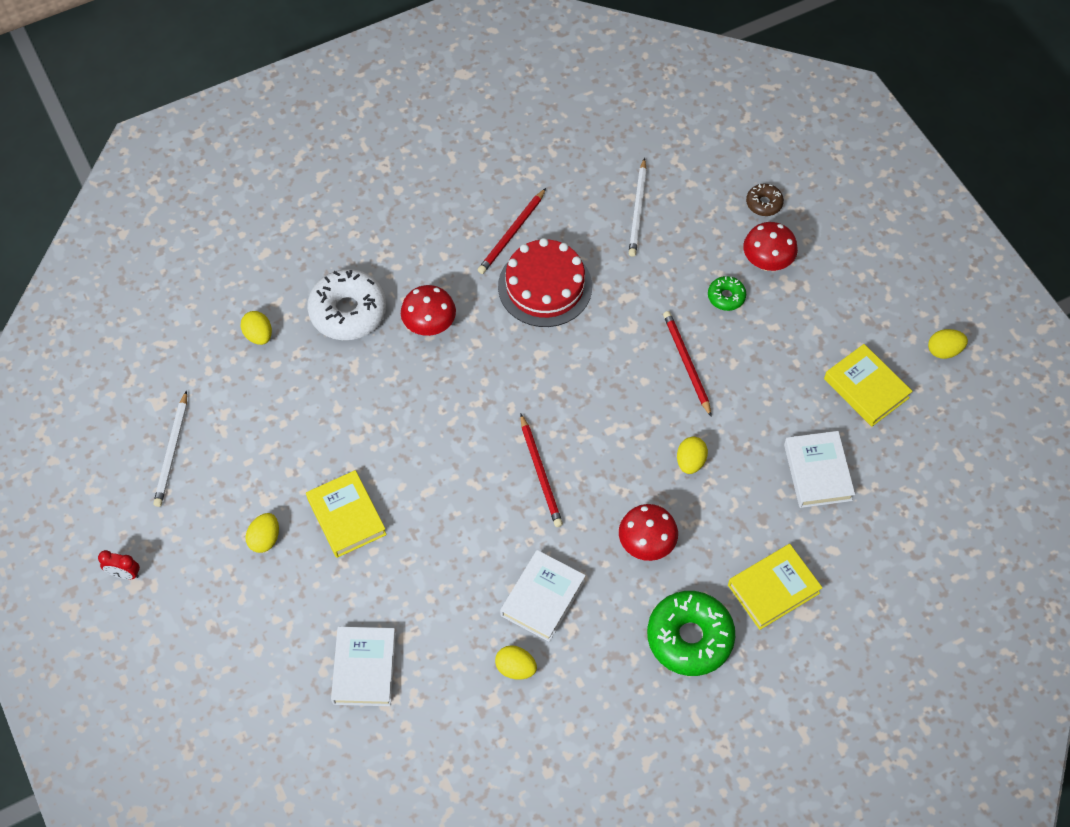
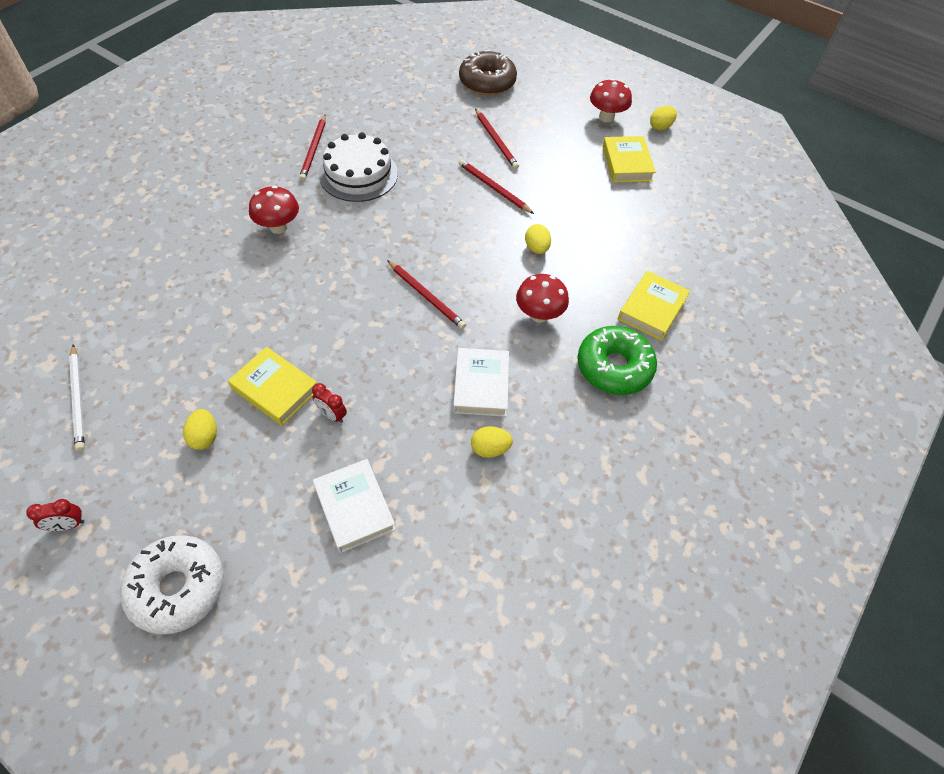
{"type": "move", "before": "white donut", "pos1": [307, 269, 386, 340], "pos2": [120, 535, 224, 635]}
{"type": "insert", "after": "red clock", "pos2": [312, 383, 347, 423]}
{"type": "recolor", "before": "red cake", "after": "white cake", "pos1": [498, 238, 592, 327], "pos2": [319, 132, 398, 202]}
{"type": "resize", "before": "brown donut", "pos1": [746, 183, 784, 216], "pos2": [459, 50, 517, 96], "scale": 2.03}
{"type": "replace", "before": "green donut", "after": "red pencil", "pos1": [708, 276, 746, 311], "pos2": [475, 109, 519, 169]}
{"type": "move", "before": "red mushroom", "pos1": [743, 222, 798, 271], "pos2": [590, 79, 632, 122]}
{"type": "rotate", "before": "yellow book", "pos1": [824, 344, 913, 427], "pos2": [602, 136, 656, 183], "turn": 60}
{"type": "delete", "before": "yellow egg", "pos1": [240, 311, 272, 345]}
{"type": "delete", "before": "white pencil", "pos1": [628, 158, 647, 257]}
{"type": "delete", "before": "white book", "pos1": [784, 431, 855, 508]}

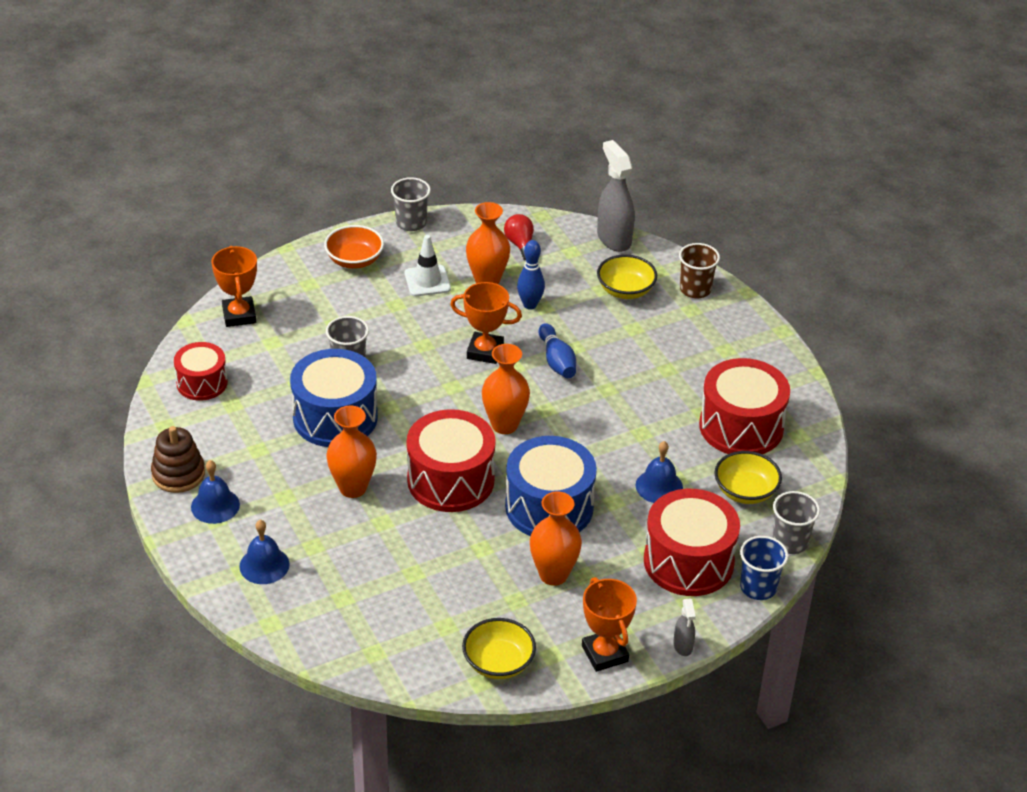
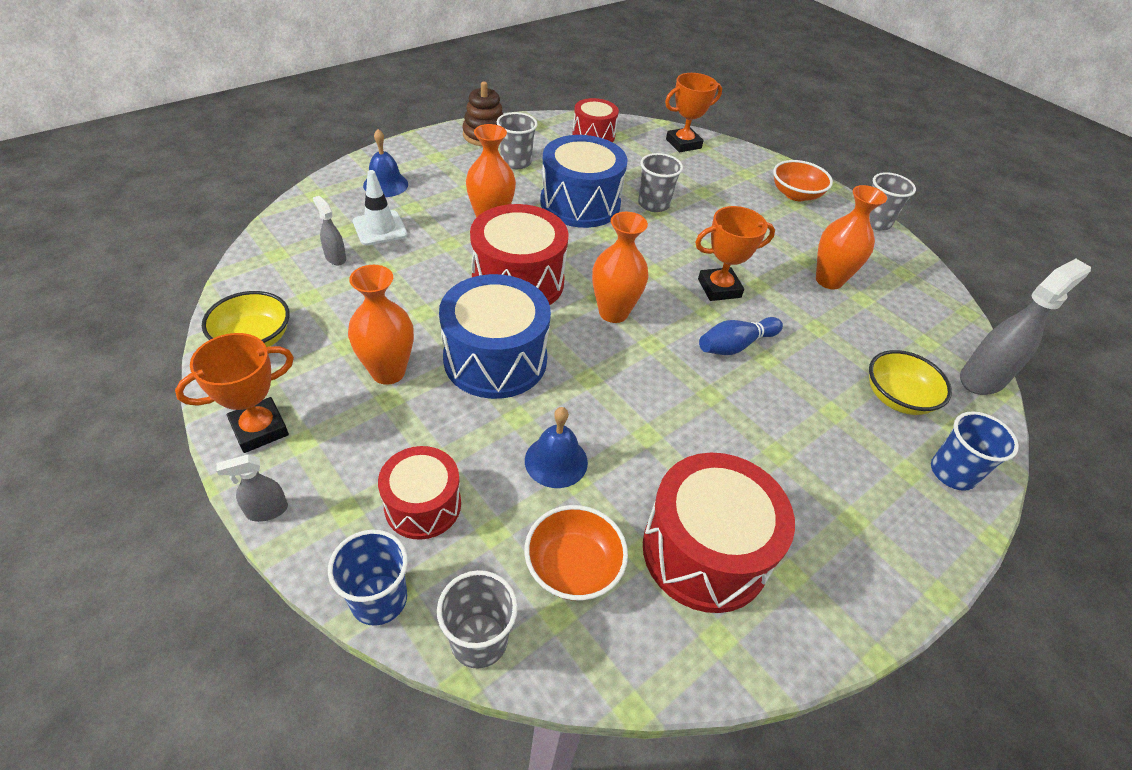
{"type": "insert", "after": "grey spray bottle", "pos2": [313, 196, 346, 265]}
{"type": "move", "before": "white traffic cone", "pos1": [404, 235, 451, 296], "pos2": [353, 170, 407, 246]}
{"type": "resize", "before": "red drum", "pos1": [644, 489, 740, 596], "pos2": [378, 446, 461, 540], "scale": 0.61}
{"type": "insert", "after": "grey cup", "pos2": [497, 112, 538, 169]}
{"type": "recolor", "before": "yellow bowl", "after": "orange bowl", "pos1": [714, 451, 782, 504], "pos2": [524, 505, 628, 601]}
{"type": "rotate", "before": "orange trophy", "pos1": [450, 282, 522, 364], "pos2": [695, 206, 775, 301], "turn": 75}
{"type": "recolor", "before": "brown cup", "after": "blue cup", "pos1": [679, 243, 720, 298], "pos2": [931, 411, 1019, 491]}
{"type": "delete", "before": "blue bell", "pos1": [191, 460, 240, 524]}
{"type": "delete", "before": "red light bulb", "pos1": [504, 214, 534, 261]}
{"type": "delete", "before": "blue bowling pin", "pos1": [517, 240, 545, 310]}

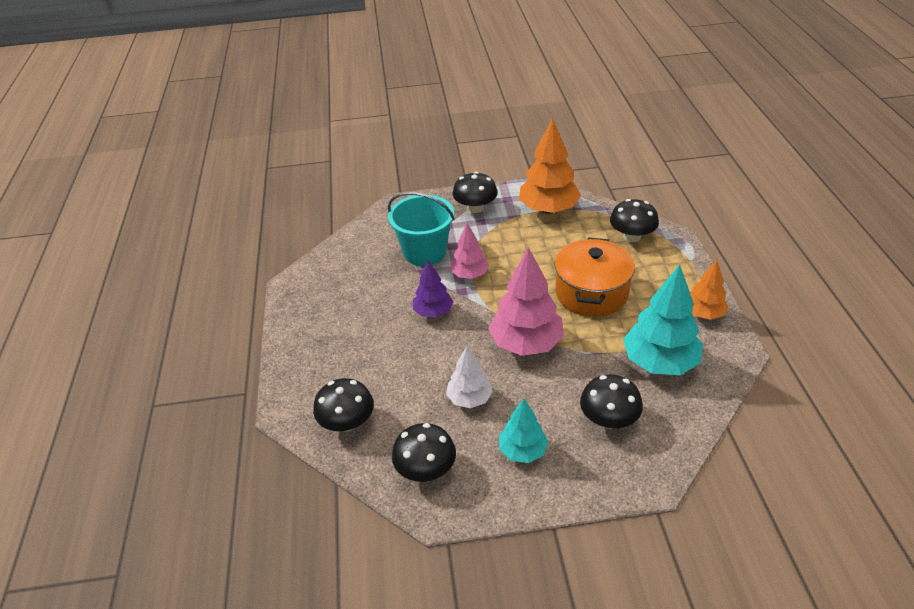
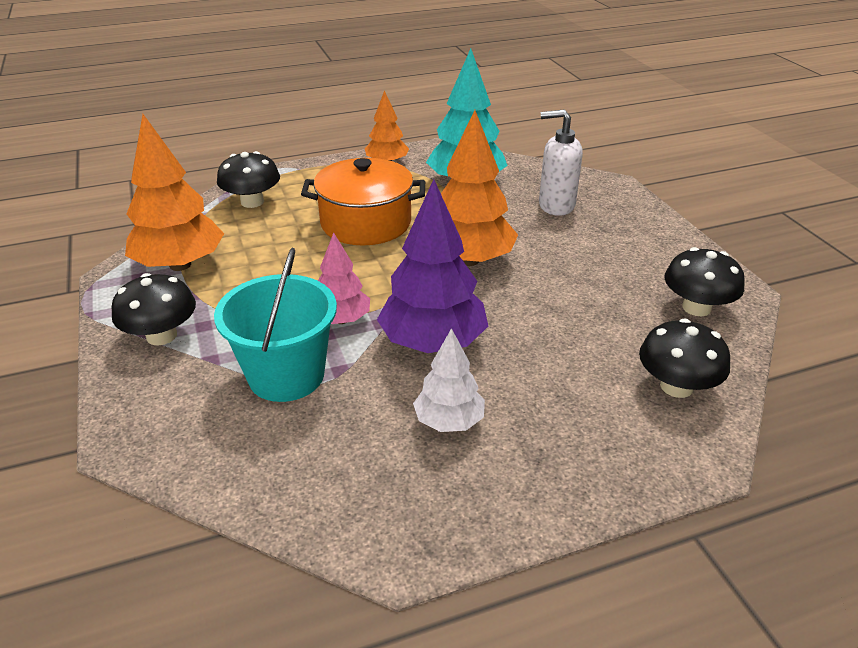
{"type": "resize", "before": "purple tree", "pos1": [413, 260, 453, 317], "pos2": [377, 179, 488, 353], "scale": 1.71}
{"type": "move", "before": "white tree", "pos1": [446, 346, 493, 408], "pos2": [413, 328, 485, 432]}
{"type": "recolor", "before": "pink tree", "after": "orange tree", "pos1": [488, 247, 564, 356], "pos2": [441, 110, 518, 266]}
{"type": "replace", "before": "black mushroom", "after": "white soap dispenser", "pos1": [580, 374, 643, 429], "pos2": [539, 109, 583, 216]}
{"type": "delete", "before": "turquoise tree", "pos1": [499, 399, 548, 463]}

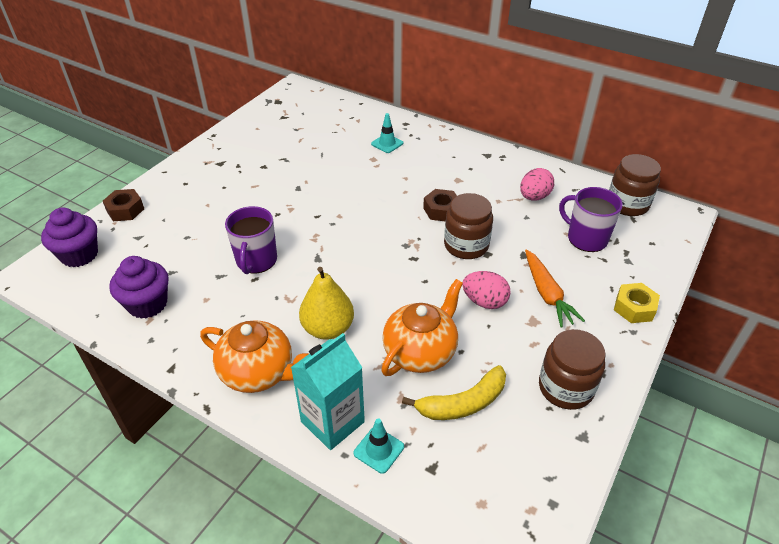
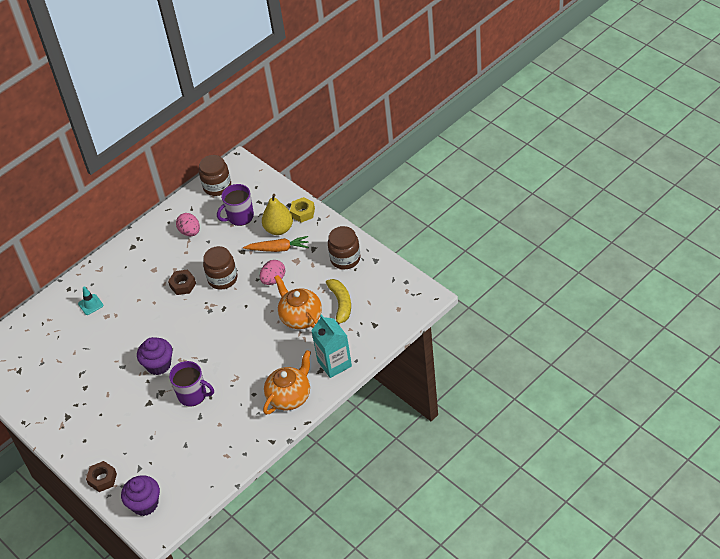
{"type": "move", "before": "purple cupcake", "pos1": [109, 256, 169, 319], "pos2": [137, 337, 173, 375]}
{"type": "move", "before": "yellow pear", "pos1": [299, 267, 354, 340], "pos2": [262, 194, 293, 235]}
{"type": "delete", "before": "turquoise traffic cone", "pos1": [354, 418, 404, 474]}

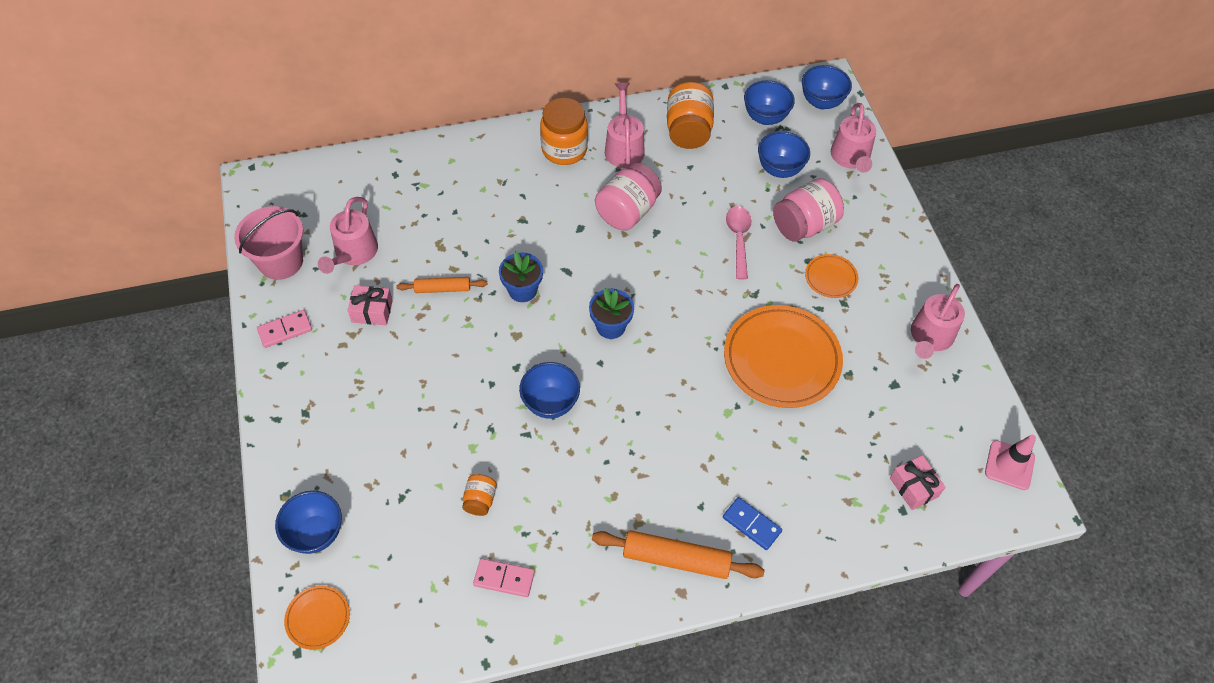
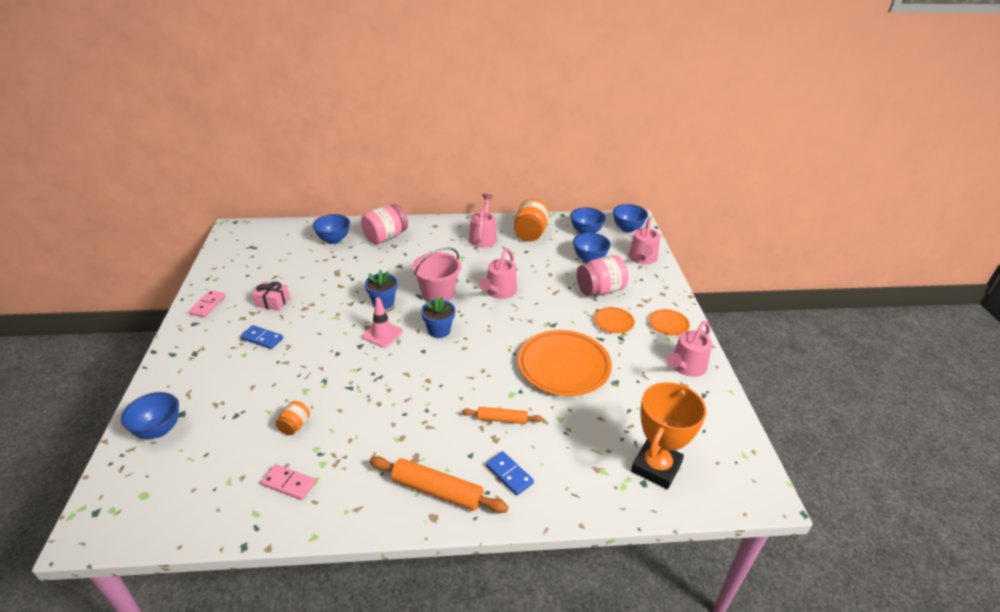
{"type": "rotate", "before": "pink domino", "pos1": [257, 310, 312, 348], "pos2": [189, 290, 225, 317], "turn": -60}
{"type": "insert", "after": "blue domino", "pos2": [240, 325, 283, 349]}
{"type": "move", "before": "blue bowl", "pos1": [519, 362, 580, 419], "pos2": [313, 214, 350, 244]}
{"type": "move", "before": "pink jar", "pos1": [595, 163, 662, 230], "pos2": [361, 204, 408, 244]}
{"type": "move", "before": "pink traffic cone", "pos1": [985, 435, 1036, 490], "pos2": [362, 297, 403, 348]}
{"type": "move", "before": "pink bucket", "pos1": [234, 206, 303, 280], "pos2": [412, 248, 461, 302]}
{"type": "move", "before": "orange rolling pin", "pos1": [396, 277, 487, 293], "pos2": [462, 407, 543, 424]}
{"type": "move", "before": "pink watering can", "pos1": [318, 197, 378, 274], "pos2": [479, 248, 517, 299]}
{"type": "replace", "before": "pink gift", "after": "orange trophy", "pos1": [890, 455, 946, 510], "pos2": [631, 382, 706, 489]}
{"type": "move", "before": "orange plate", "pos1": [284, 586, 350, 650], "pos2": [649, 309, 690, 336]}
{"type": "delete", "before": "orange jar", "pos1": [540, 98, 588, 165]}
{"type": "delete", "before": "pink spoon", "pos1": [726, 206, 751, 279]}

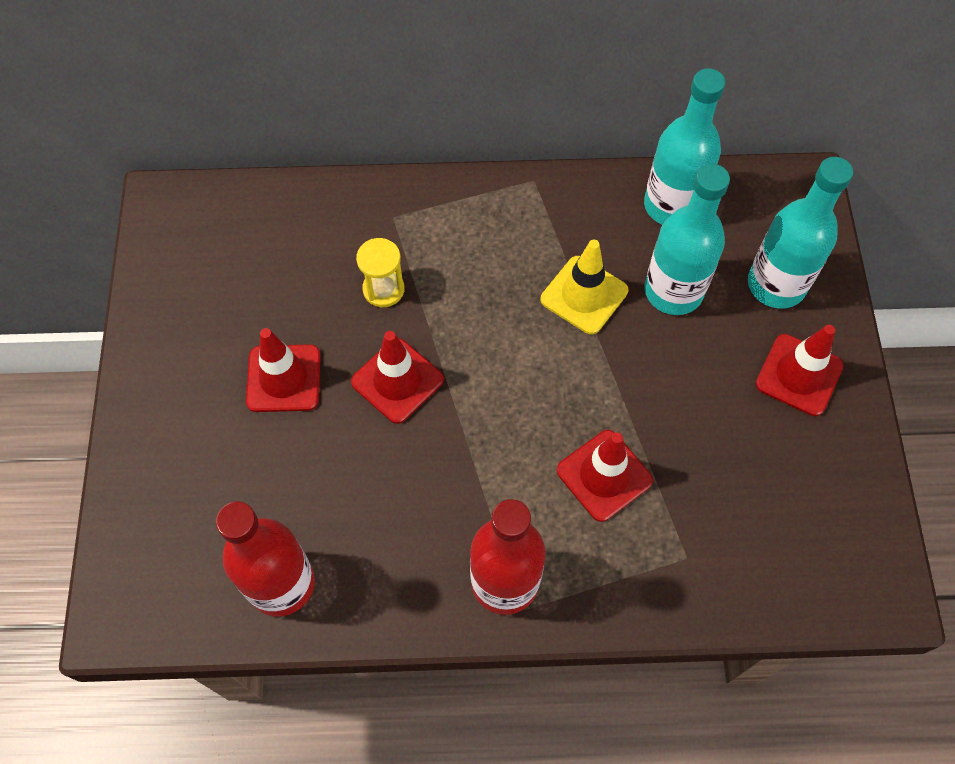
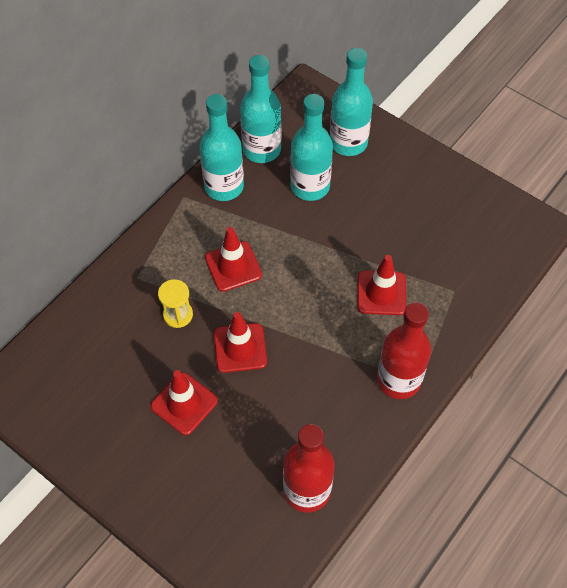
{"type": "insert", "after": "turquoise bottle", "pos2": [199, 94, 244, 201]}
{"type": "move", "before": "red traffic cone", "pos1": [756, 325, 843, 416], "pos2": [205, 227, 262, 292]}
{"type": "delete", "before": "yellow traffic cone", "pos1": [541, 240, 628, 335]}

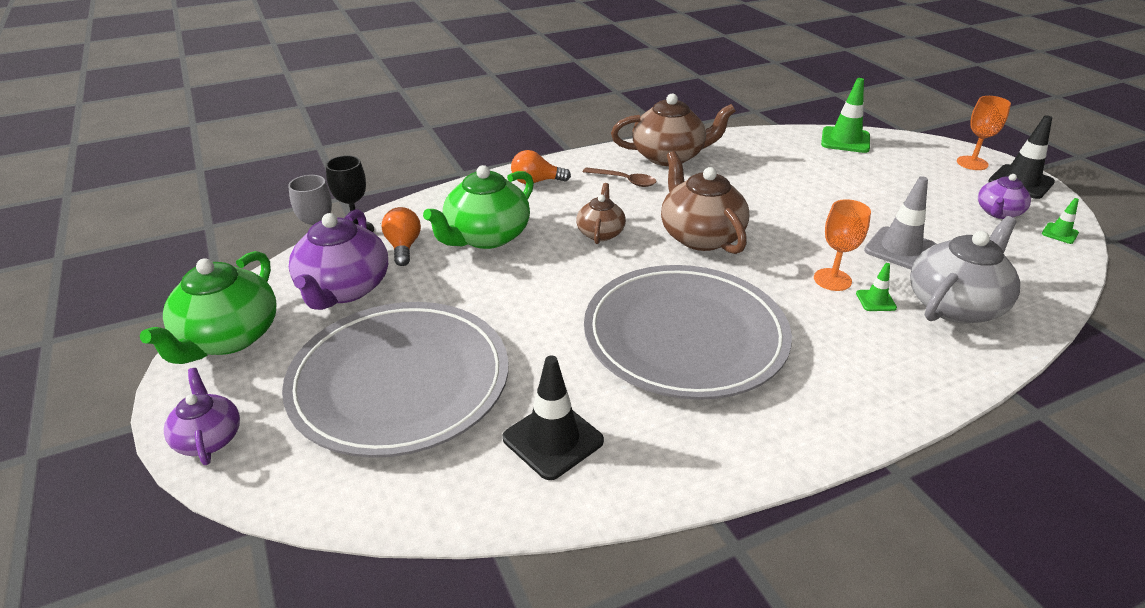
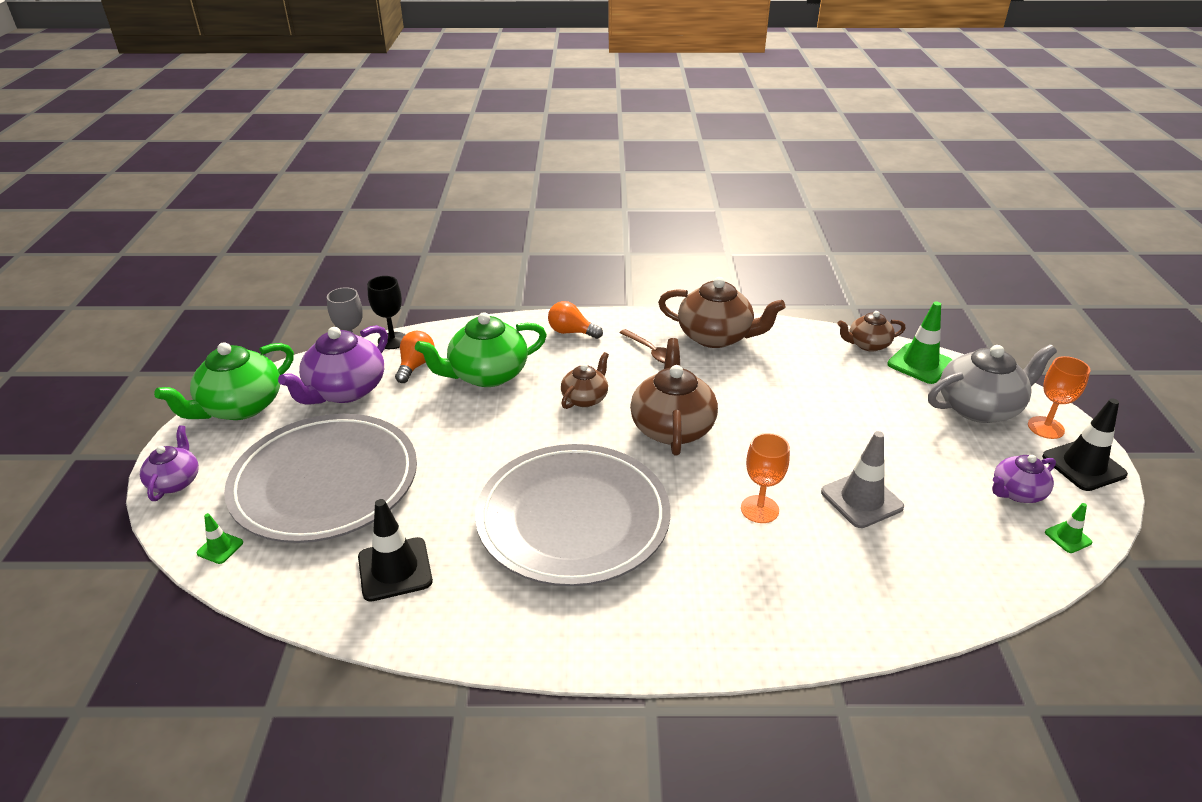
{"type": "move", "before": "green traffic cone", "pos1": [856, 263, 897, 311], "pos2": [197, 513, 243, 564]}
{"type": "insert", "after": "brown teapot", "pos2": [837, 311, 906, 352]}
{"type": "move", "before": "grey teapot", "pos1": [910, 216, 1020, 324], "pos2": [928, 344, 1057, 423]}

